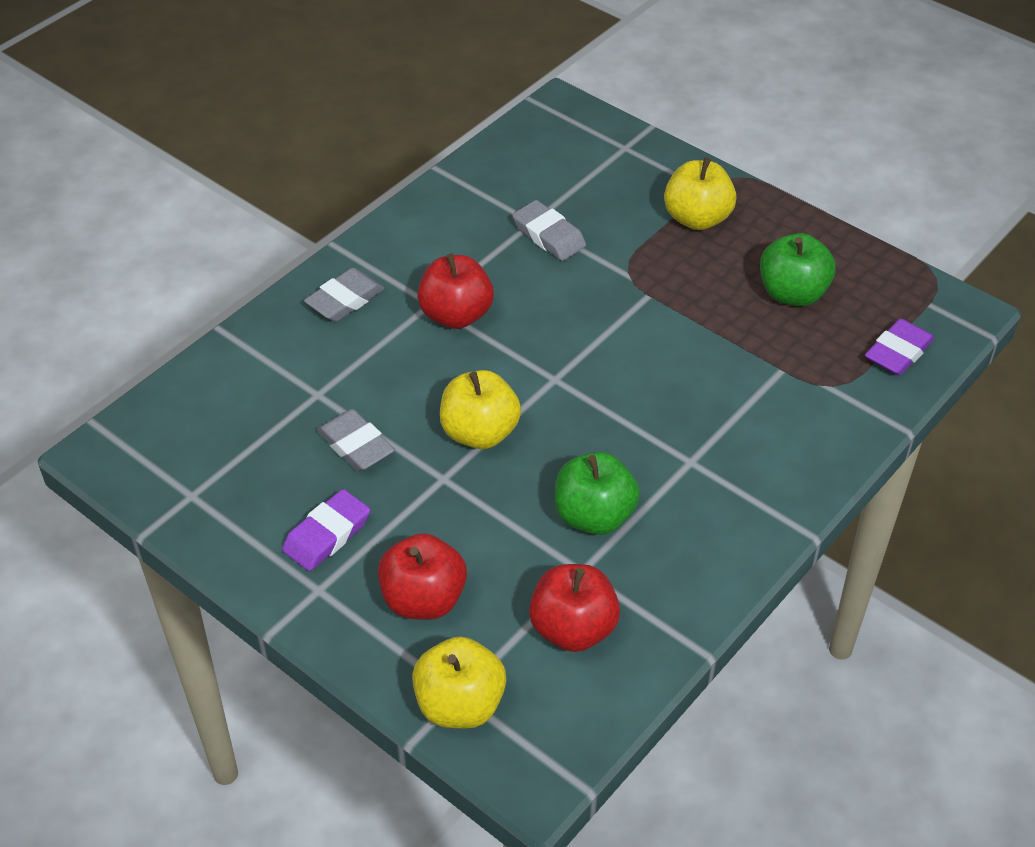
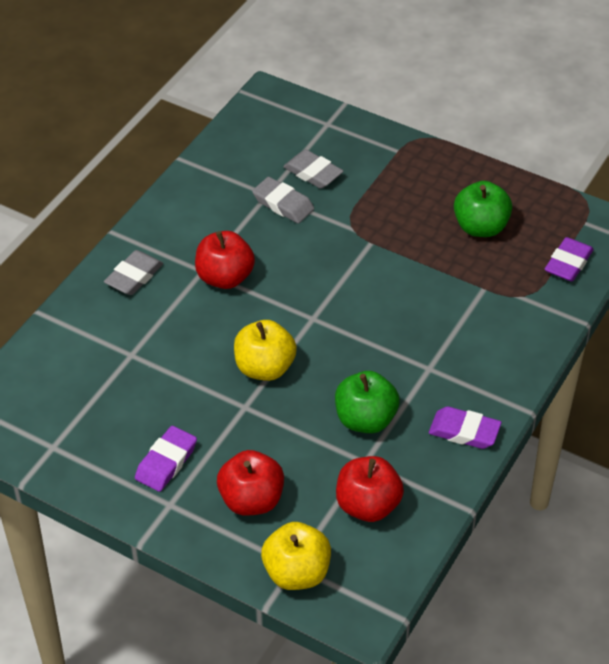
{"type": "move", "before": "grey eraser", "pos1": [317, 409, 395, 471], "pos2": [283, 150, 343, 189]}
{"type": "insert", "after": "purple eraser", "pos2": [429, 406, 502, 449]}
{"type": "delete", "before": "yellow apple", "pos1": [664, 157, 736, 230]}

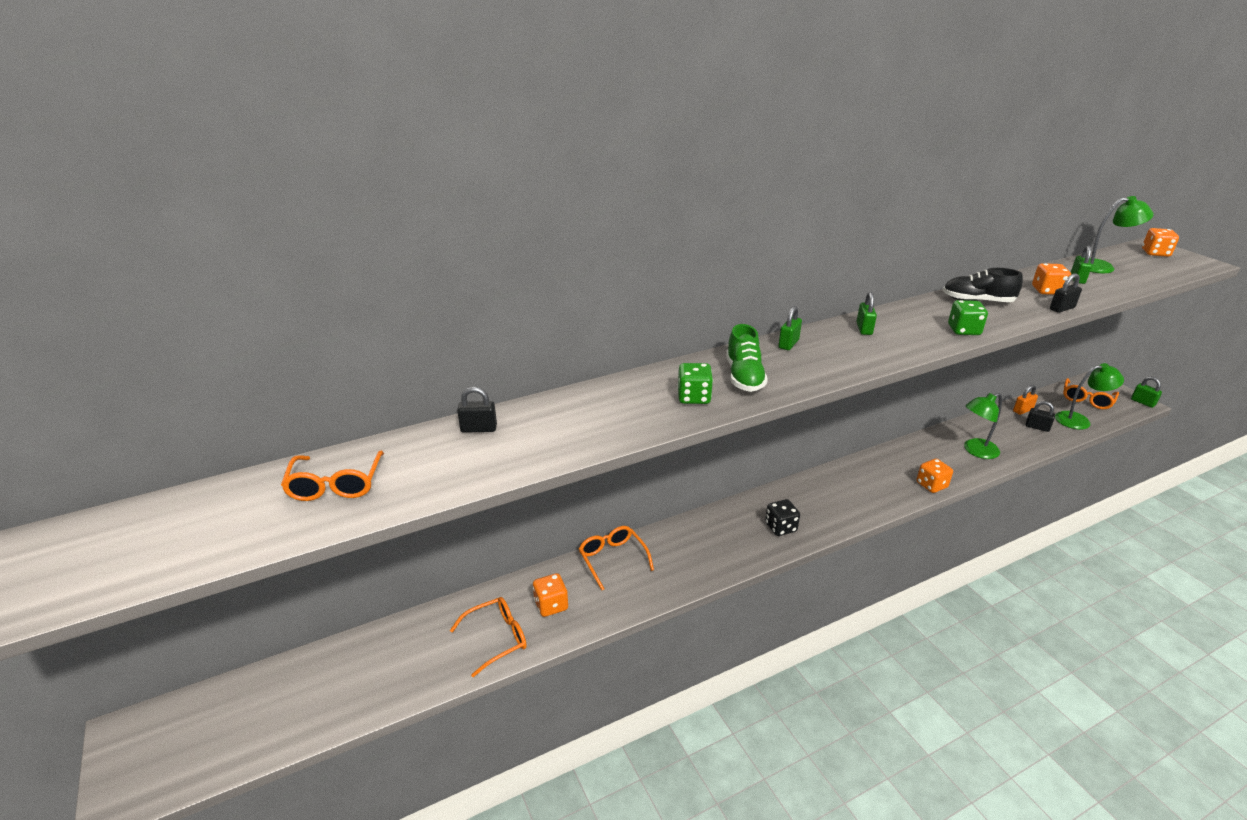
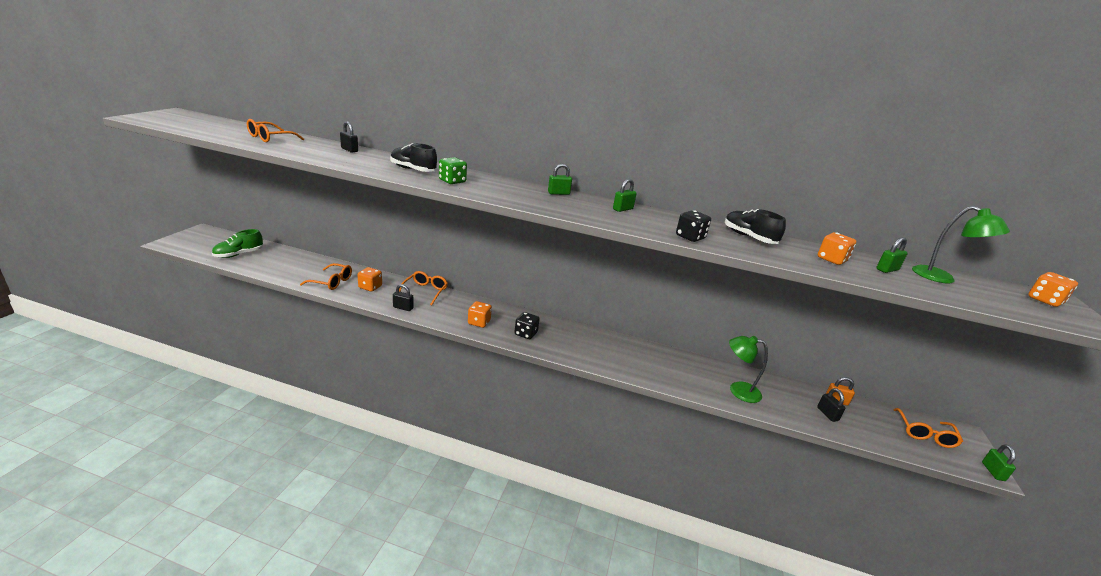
{"type": "move", "before": "green shoe", "pos1": [726, 324, 768, 392], "pos2": [212, 229, 263, 258]}
{"type": "insert", "after": "black shoe", "pos2": [390, 143, 437, 172]}
{"type": "move", "before": "black padlock", "pos1": [1050, 273, 1082, 313], "pos2": [393, 284, 414, 311]}
{"type": "move", "before": "orange dice", "pos1": [917, 459, 953, 493], "pos2": [468, 301, 492, 328]}
{"type": "recolor", "before": "green dice", "after": "black dice", "pos1": [948, 300, 988, 335], "pos2": [676, 210, 711, 242]}
{"type": "rotate", "before": "orange glasses", "pos1": [1063, 378, 1119, 409], "pos2": [893, 408, 963, 448], "turn": -60}
{"type": "delete", "before": "green lamp", "pos1": [1055, 363, 1124, 430]}

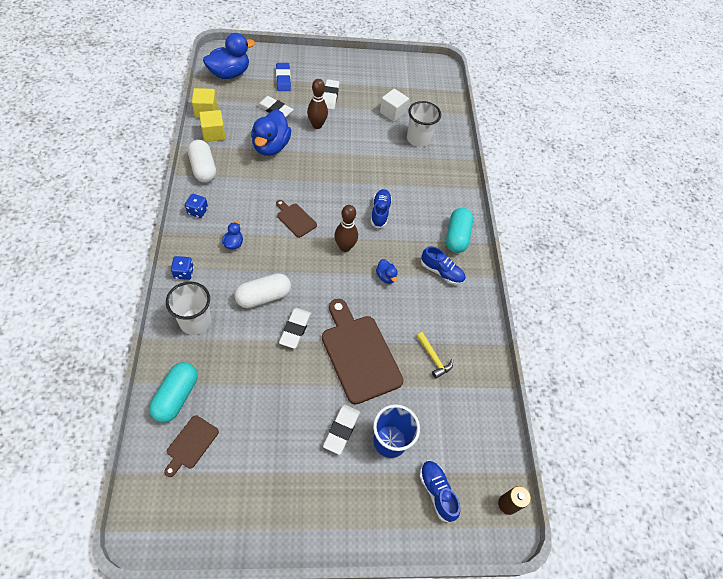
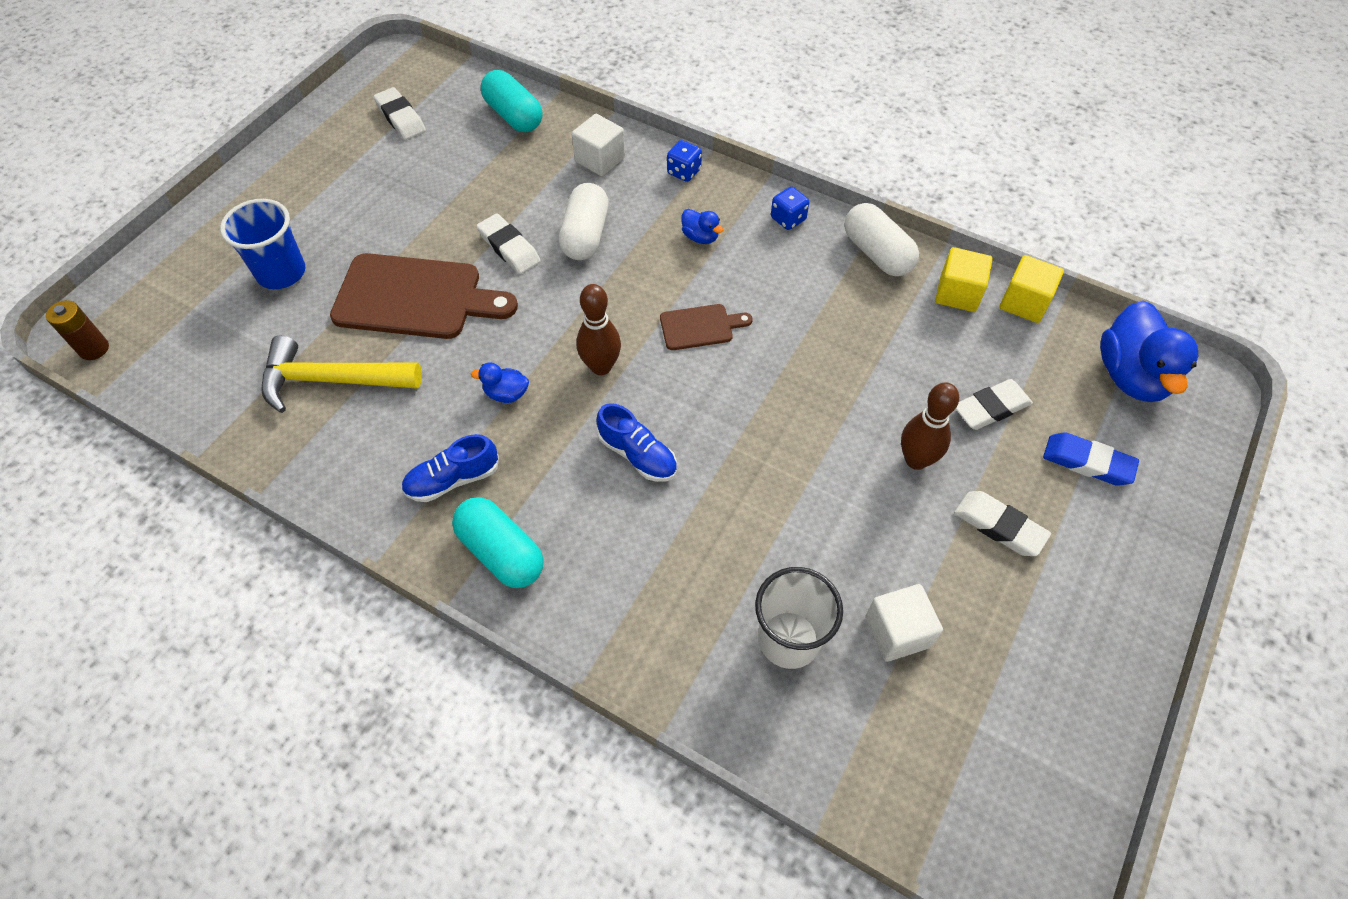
{"type": "resize", "before": "yellow hammer", "pos1": [417, 332, 453, 379], "pos2": [261, 336, 422, 413], "scale": 1.89}
{"type": "move", "before": "white eraser", "pos1": [323, 404, 360, 455], "pos2": [373, 87, 426, 140]}
{"type": "replace", "before": "white cup", "after": "white cube", "pos1": [166, 282, 211, 335], "pos2": [572, 114, 625, 176]}
{"type": "rotate", "before": "white capsule", "pos1": [188, 140, 216, 183], "pos2": [844, 203, 919, 276], "turn": 45}
{"type": "delete", "before": "brown cutting board", "pos1": [164, 415, 219, 477]}
{"type": "delete", "before": "blue duck", "pos1": [251, 110, 291, 156]}
{"type": "delete", "before": "blue shoe", "pos1": [420, 461, 460, 523]}

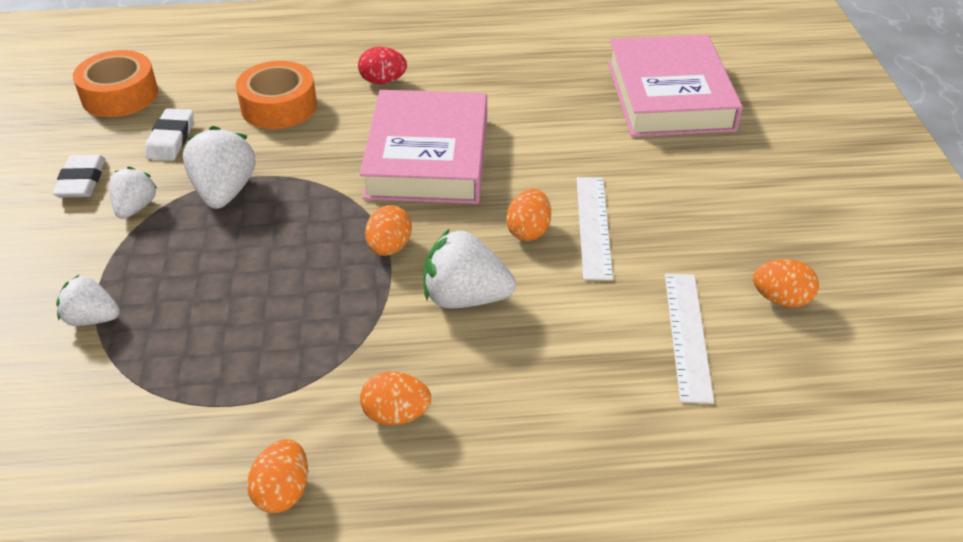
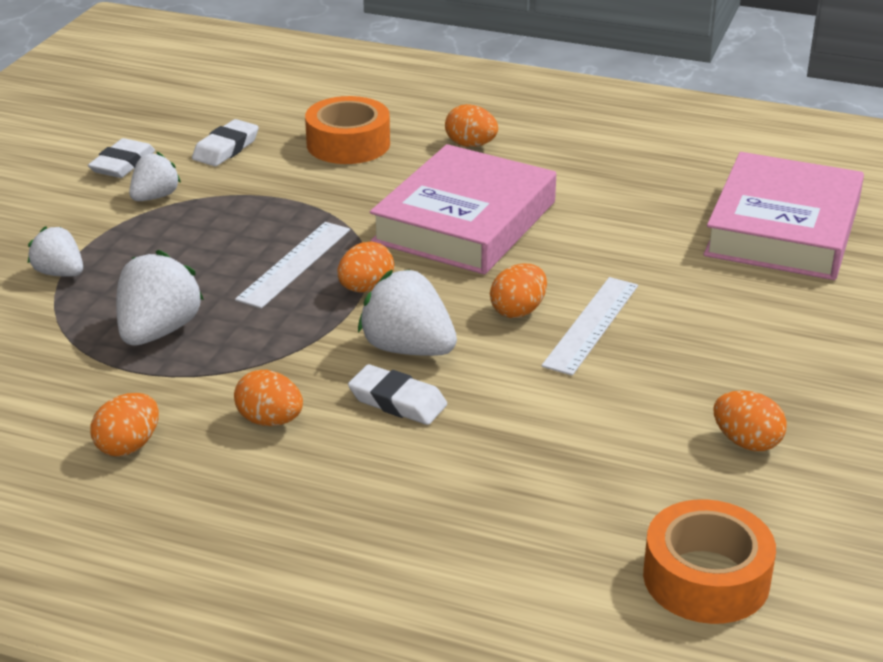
{"type": "move", "before": "white strawberry", "pos1": [183, 126, 255, 209], "pos2": [116, 250, 204, 346]}
{"type": "move", "before": "white ruler", "pos1": [665, 274, 714, 404], "pos2": [235, 222, 350, 309]}
{"type": "insert", "after": "white eraser", "pos2": [348, 364, 447, 425]}
{"type": "recolor", "before": "red egg", "after": "orange egg", "pos1": [358, 47, 407, 84], "pos2": [445, 104, 498, 147]}
{"type": "move", "before": "orange tape", "pos1": [73, 50, 158, 117], "pos2": [643, 499, 776, 624]}

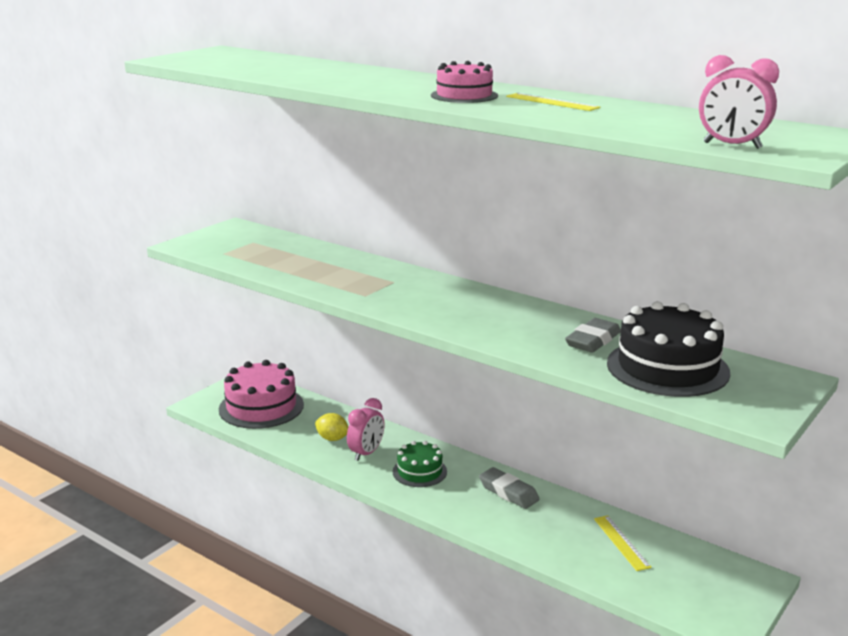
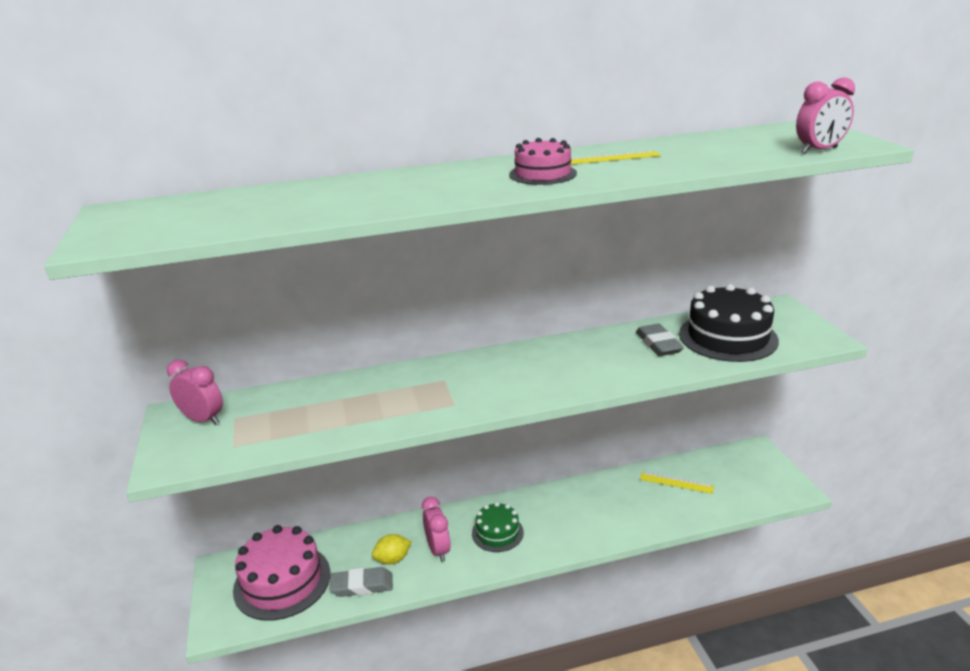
{"type": "insert", "after": "pink clock", "pos2": [167, 360, 223, 425]}
{"type": "move", "before": "grey eraser", "pos1": [479, 467, 540, 509], "pos2": [329, 567, 393, 597]}

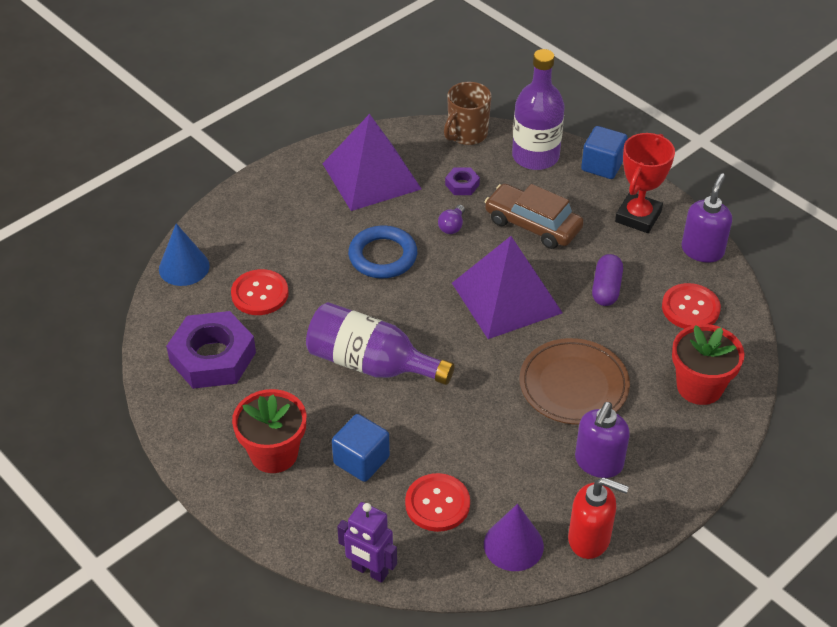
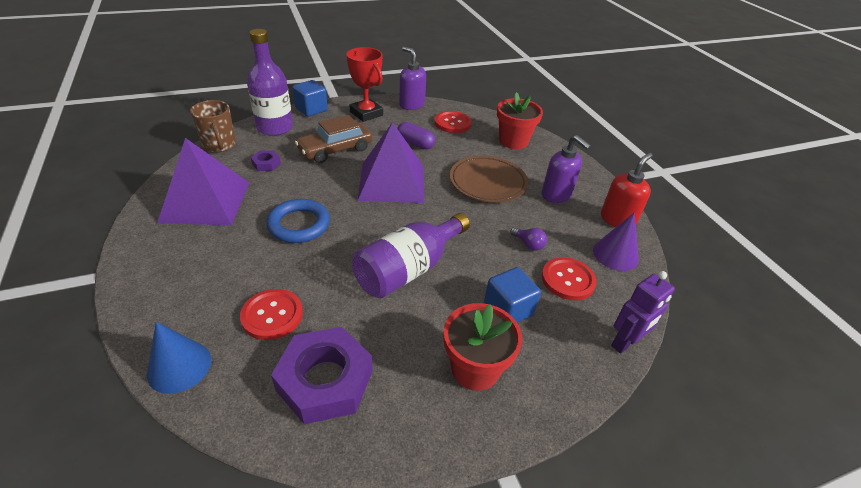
{"type": "move", "before": "purple light bulb", "pos1": [438, 205, 465, 234], "pos2": [510, 227, 547, 251]}

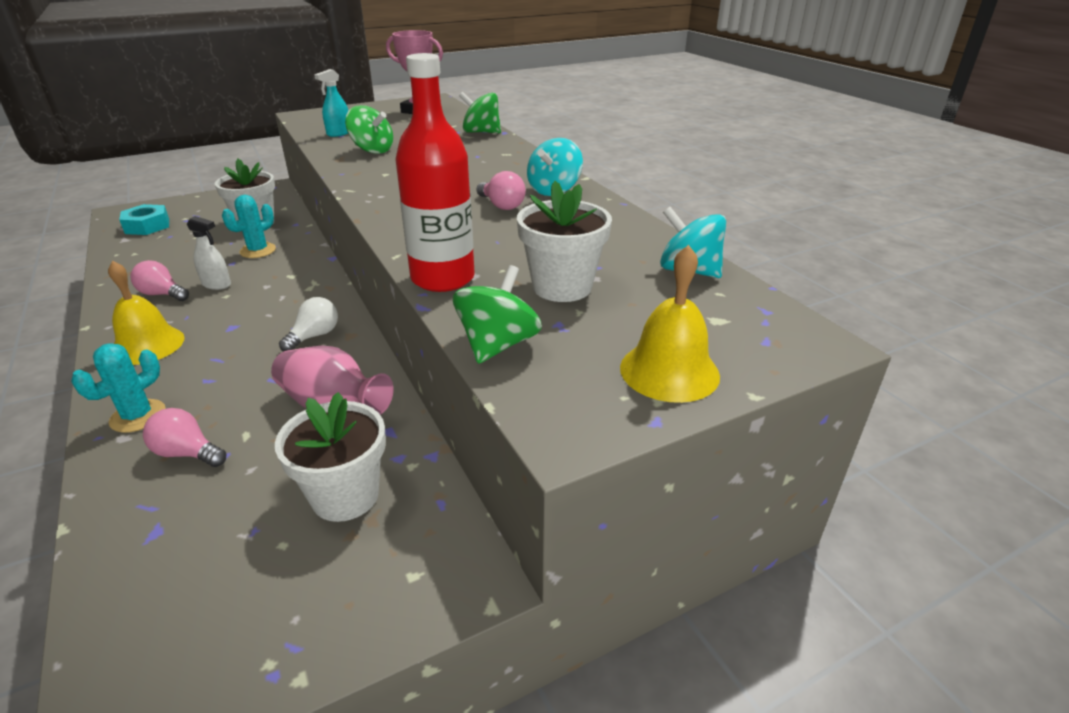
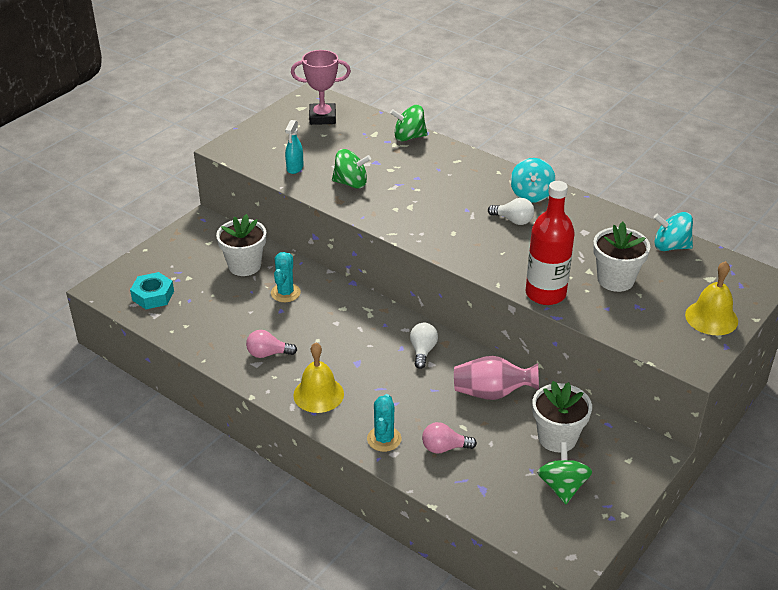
{"type": "recolor", "before": "pink light bulb", "after": "white light bulb", "pos1": [476, 171, 526, 210], "pos2": [488, 198, 534, 225]}
{"type": "move", "before": "green spinning top", "pos1": [453, 265, 542, 364], "pos2": [537, 442, 592, 504]}
{"type": "delete", "before": "white spray bottle", "pos1": [187, 216, 231, 290]}

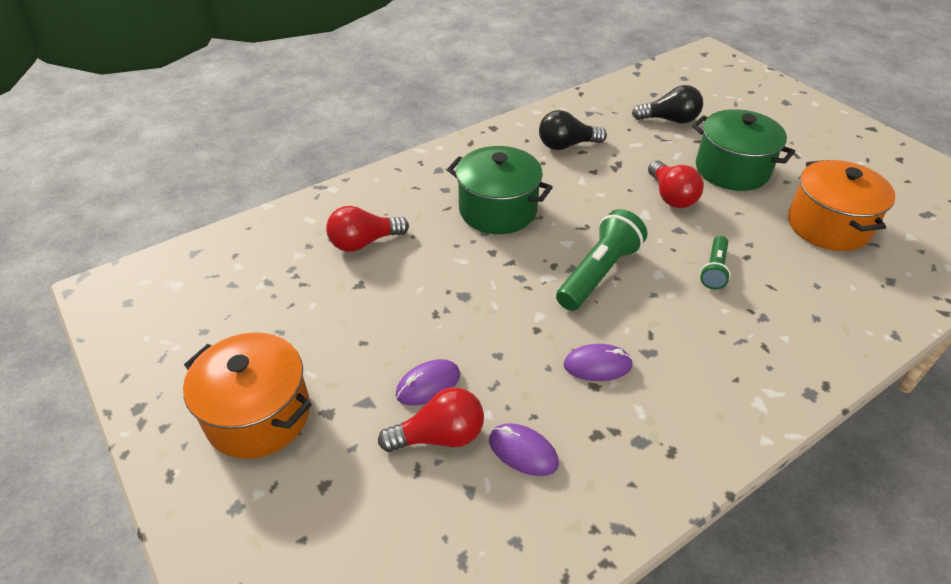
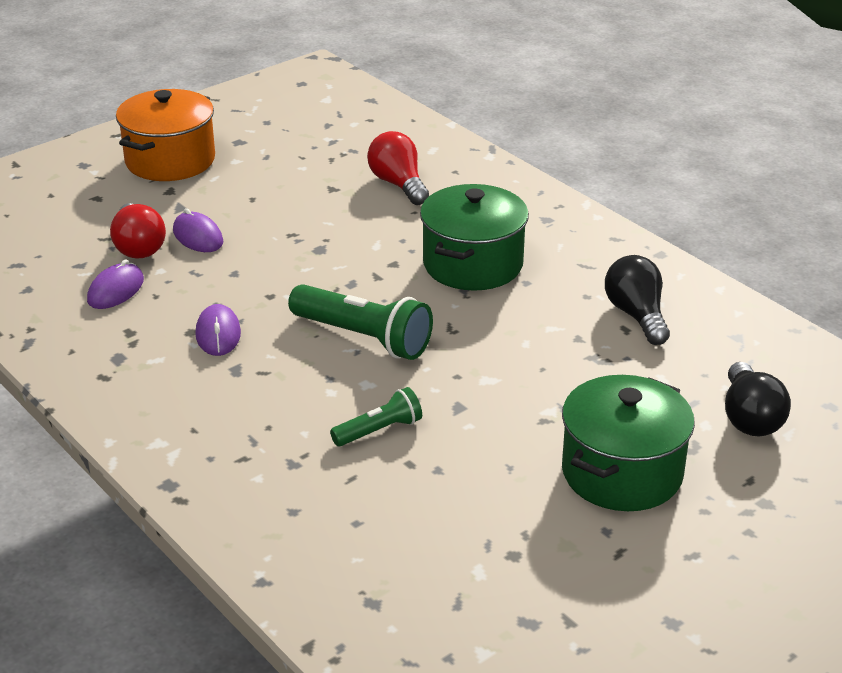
{"type": "rotate", "before": "green flashlight", "pos1": [700, 236, 731, 290], "pos2": [330, 387, 422, 446], "turn": 135}
{"type": "delete", "before": "red light bulb", "pos1": [648, 161, 704, 208]}
{"type": "delete", "before": "orange pot", "pos1": [788, 160, 895, 251]}

